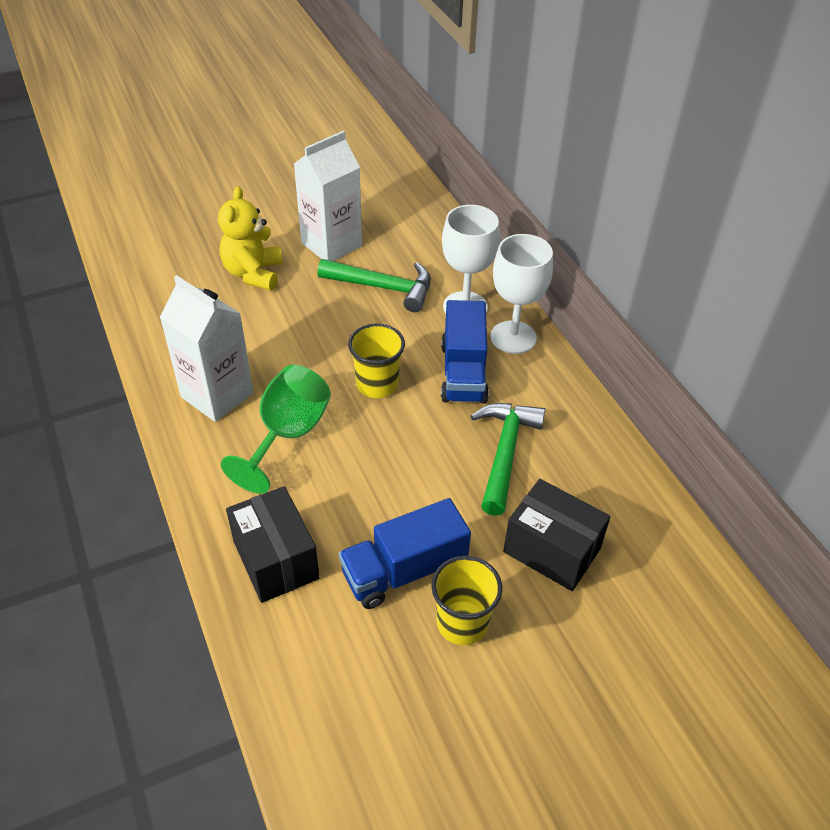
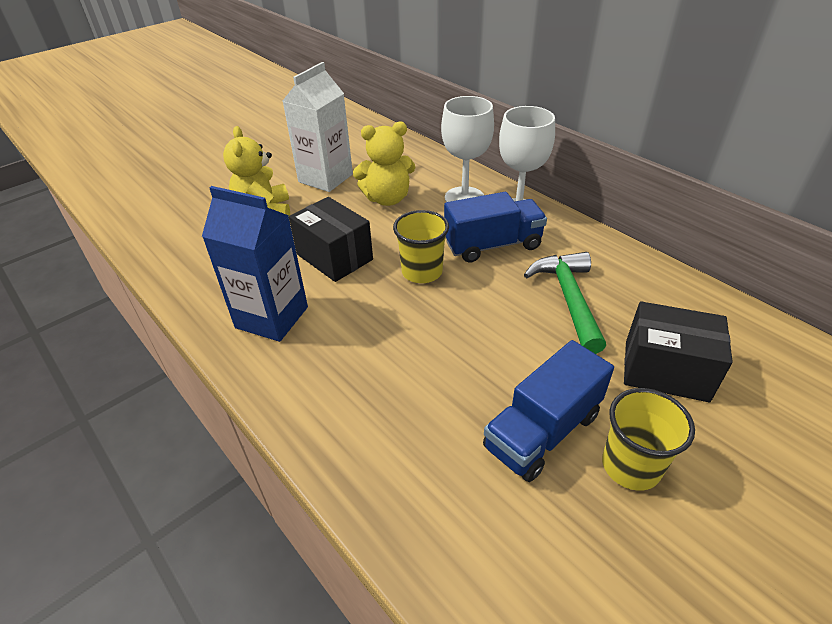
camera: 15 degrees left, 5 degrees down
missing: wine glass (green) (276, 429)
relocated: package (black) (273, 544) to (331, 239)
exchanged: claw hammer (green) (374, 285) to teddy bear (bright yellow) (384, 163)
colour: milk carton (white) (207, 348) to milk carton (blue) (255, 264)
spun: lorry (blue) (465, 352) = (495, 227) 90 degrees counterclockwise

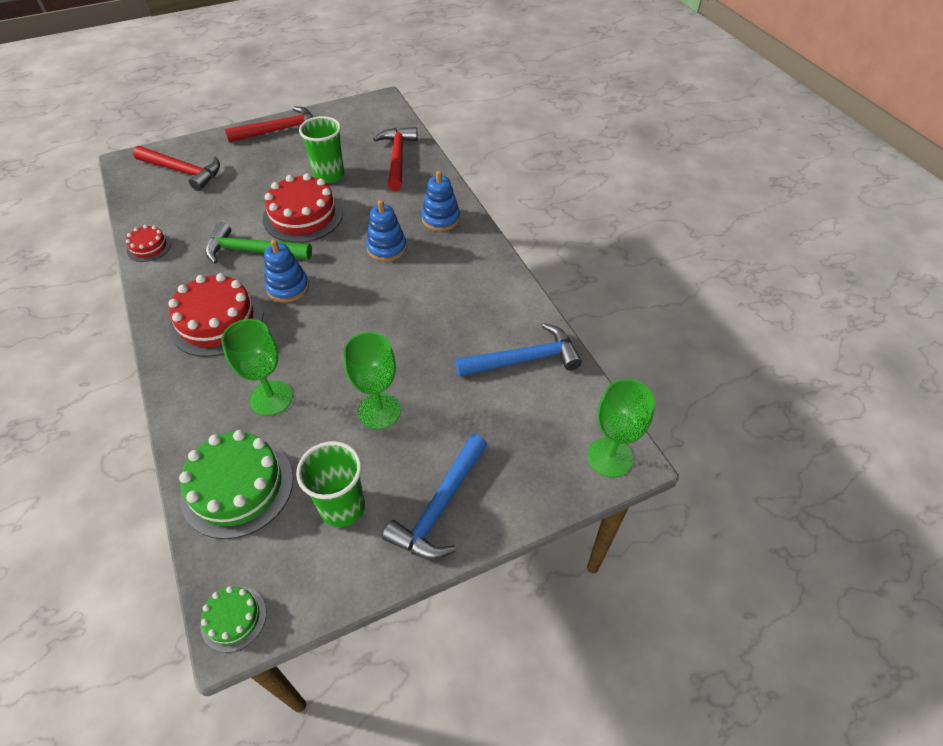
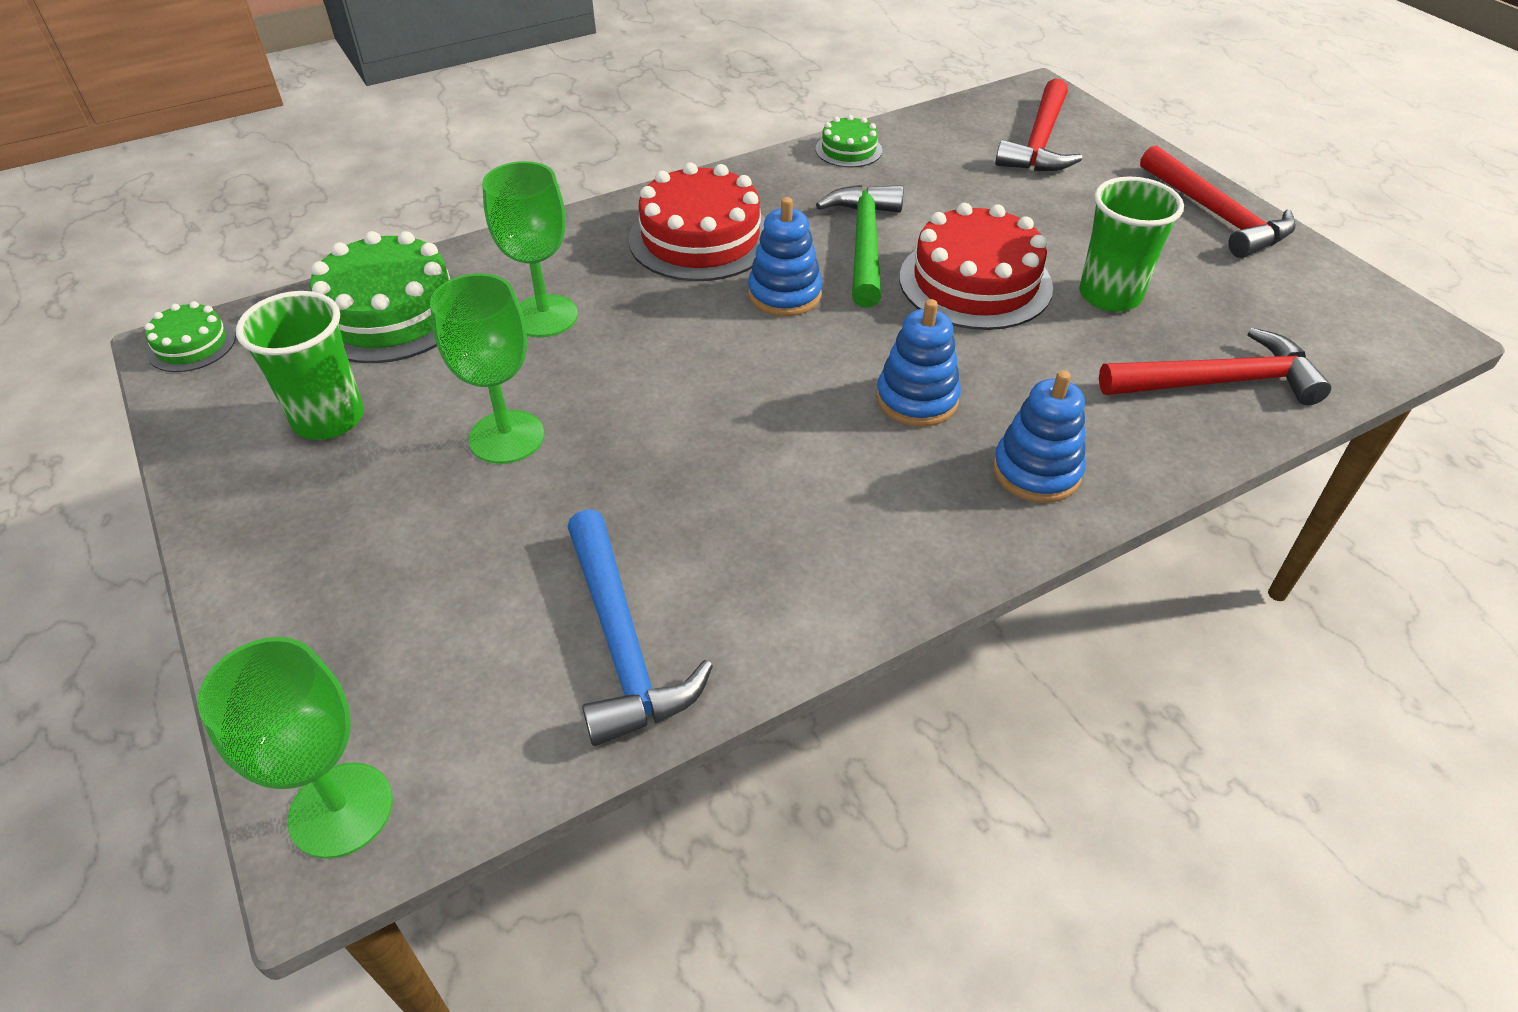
camera: 85 degrees right, 5 degrees down
missing: claw hammer (blue) (435, 496)
colour: layer cake (red) (148, 243) to layer cake (green) (848, 141)

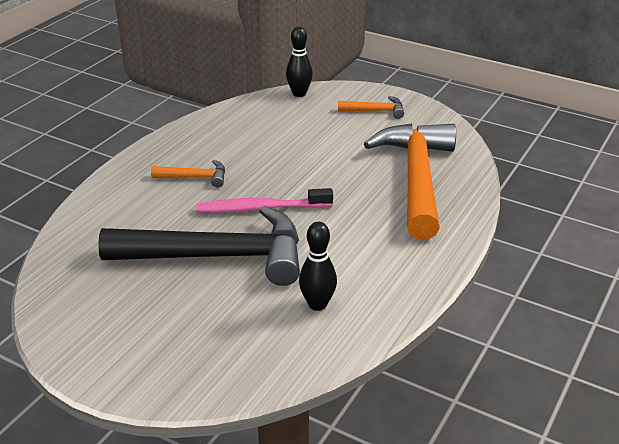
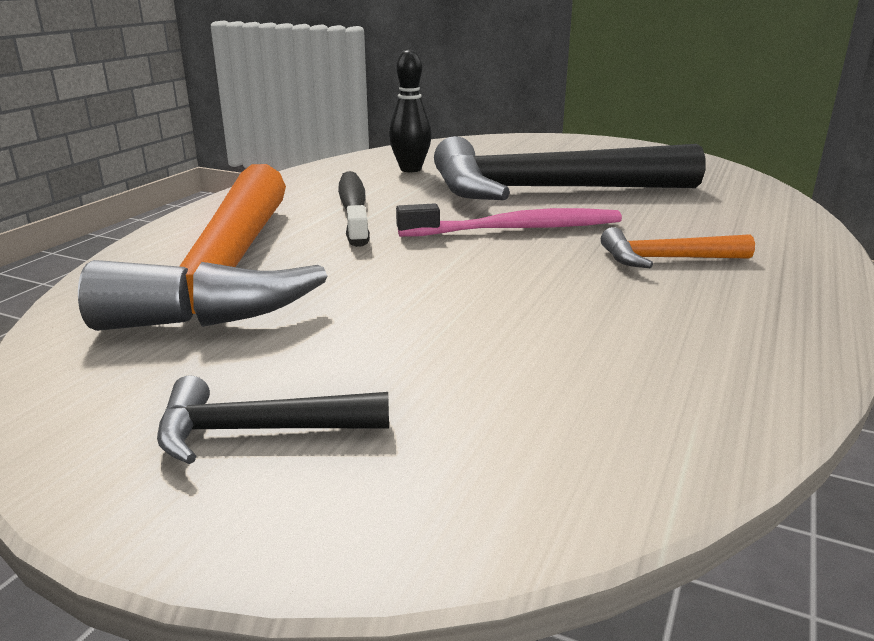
camera: 175 degrees right, 10 degrees down
missing: bowling pin (black) (299, 61)
appeared: toothbrush (black) (354, 209)
colour: claw hammer (orange) (371, 107) to claw hammer (black) (273, 419)

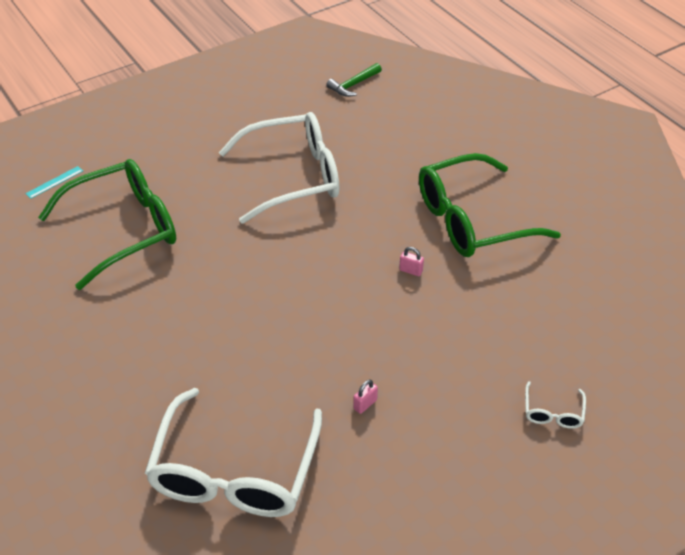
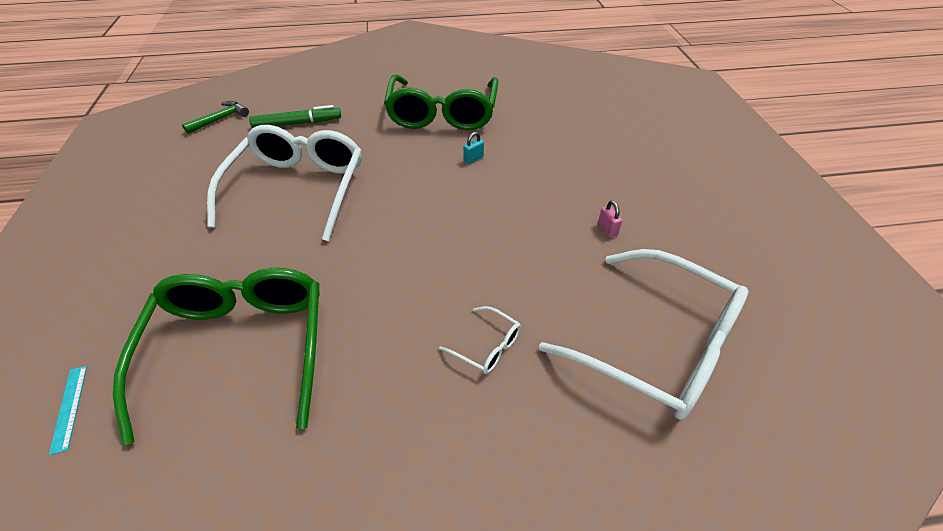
camera: 65 degrees left, 0 degrees up
appeared: felt pen (green) (295, 116)
relocated: glasses (white) (555, 405) to (480, 340)
colour: small lock (rose-pink) (411, 261) to small lock (aqua) (473, 148)
spun: claw hammer (green) (354, 80) = (215, 117) 120 degrees counterclockwise

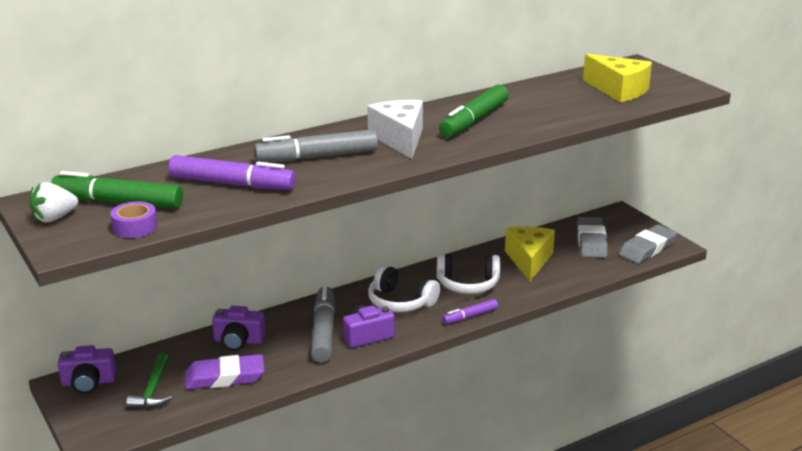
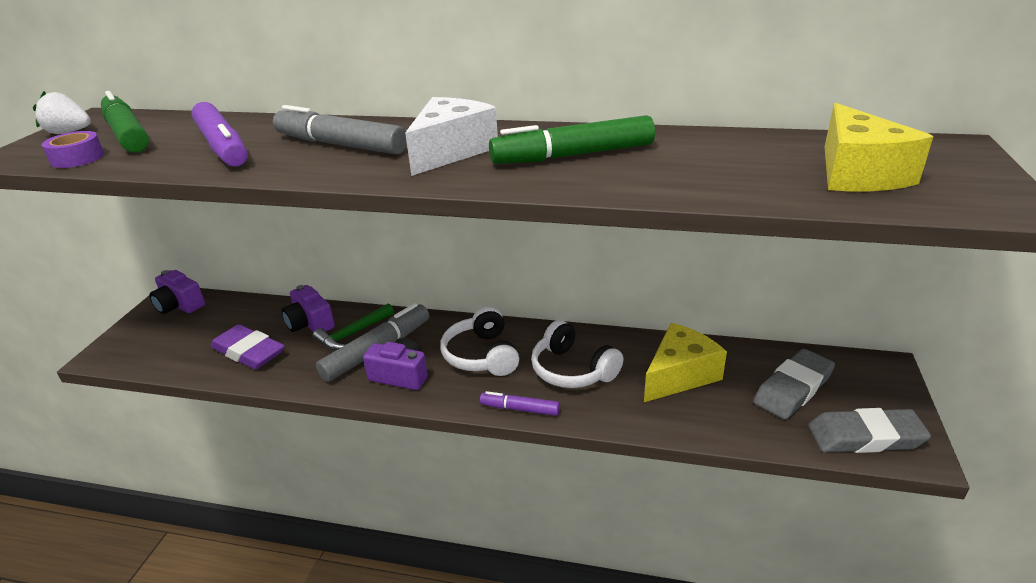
camera: 45 degrees right, 5 degrees up
relocated: claw hammer (green) (149, 380) to (353, 327)

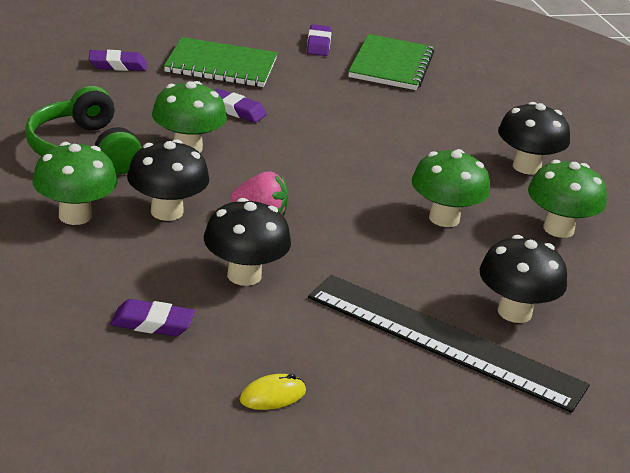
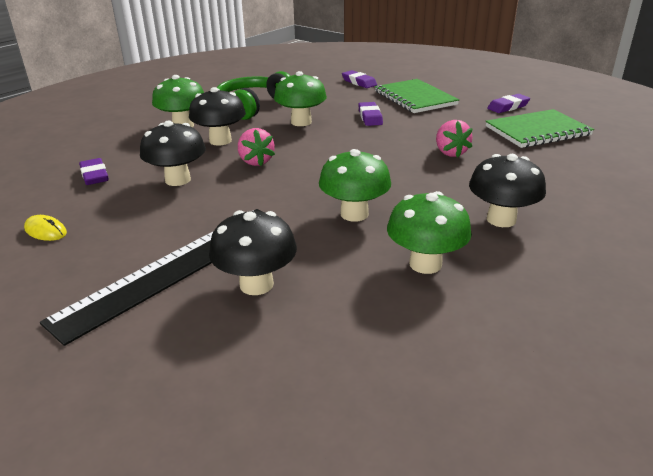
camera: 60 degrees right, 0 degrees up
appeared: toy strawberry (rose-pink) (454, 138)
spun: straightedge (black) (449, 344) = (151, 277) 45 degrees clockwise

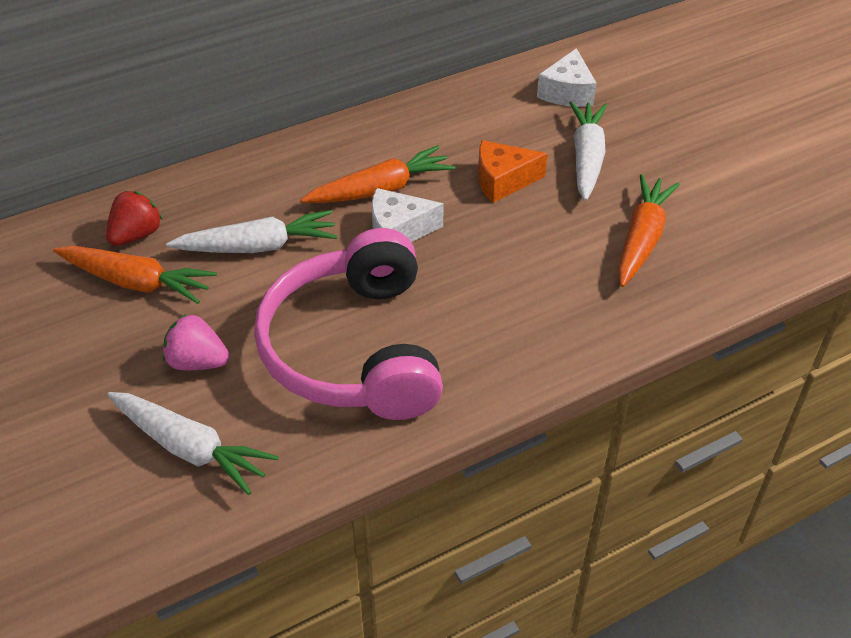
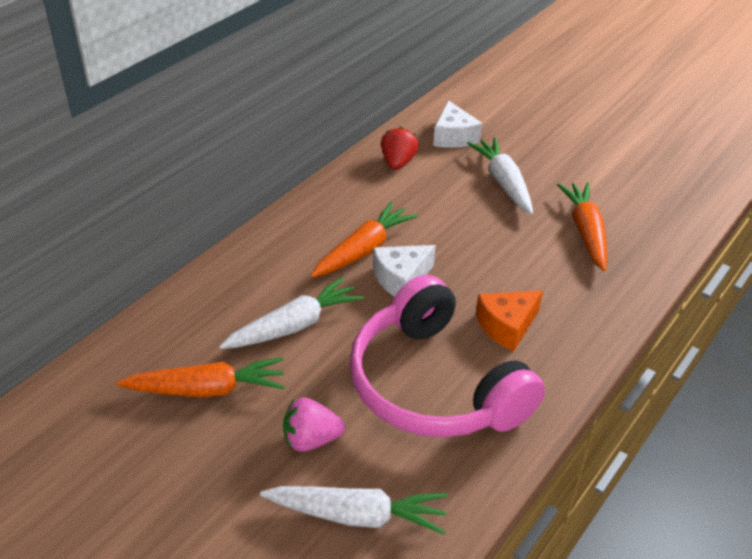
camera: 25 degrees left, 5 degrees down
relocated: cheese wedge (orange) (513, 171) to (509, 321); toy strawberry (red) (134, 218) to (400, 148)

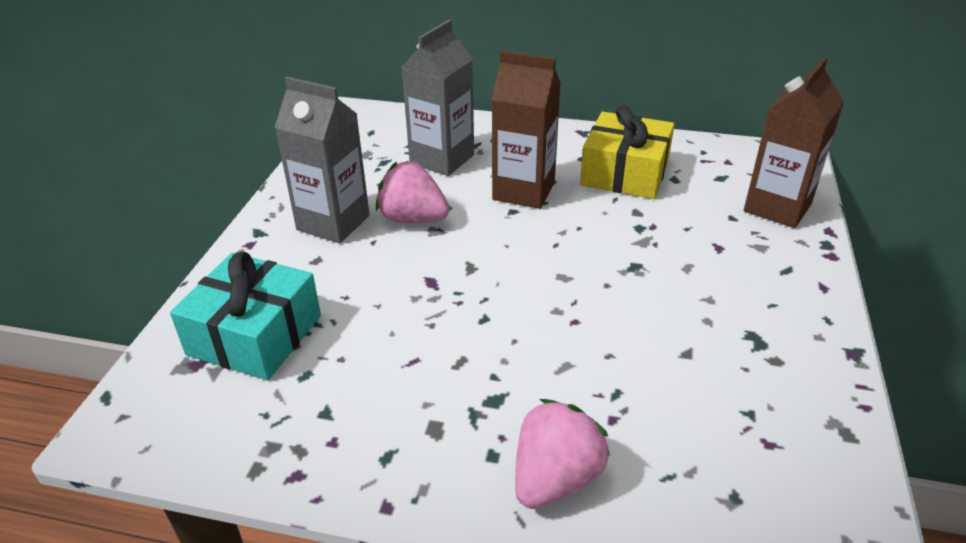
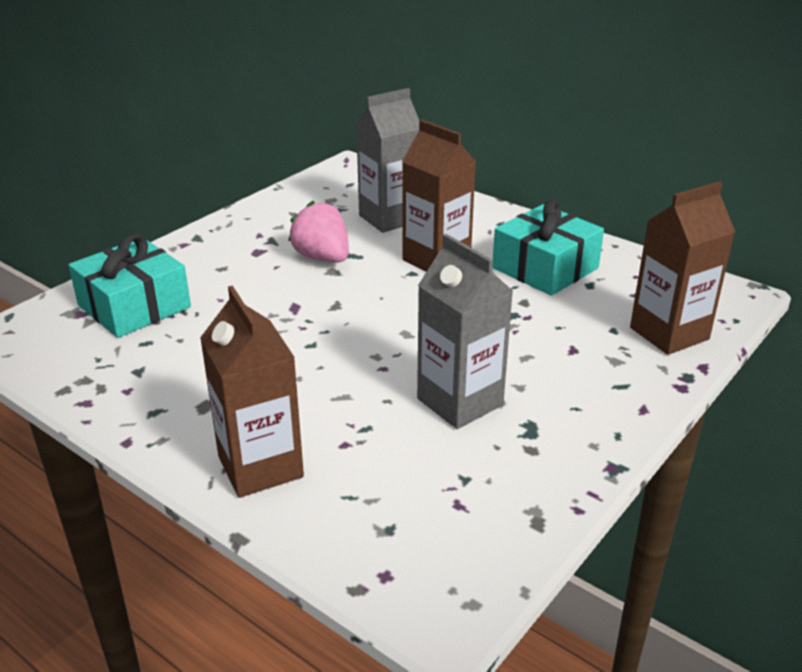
camera: 25 degrees right, 5 degrees down
relocated: milk carton (ash-grey) (322, 160) to (465, 331)
exchanged: toy strawberry (rose-pink) (562, 454) to milk carton (brown) (252, 392)
colour: present (bright yellow) (627, 152) to present (aqua) (548, 248)

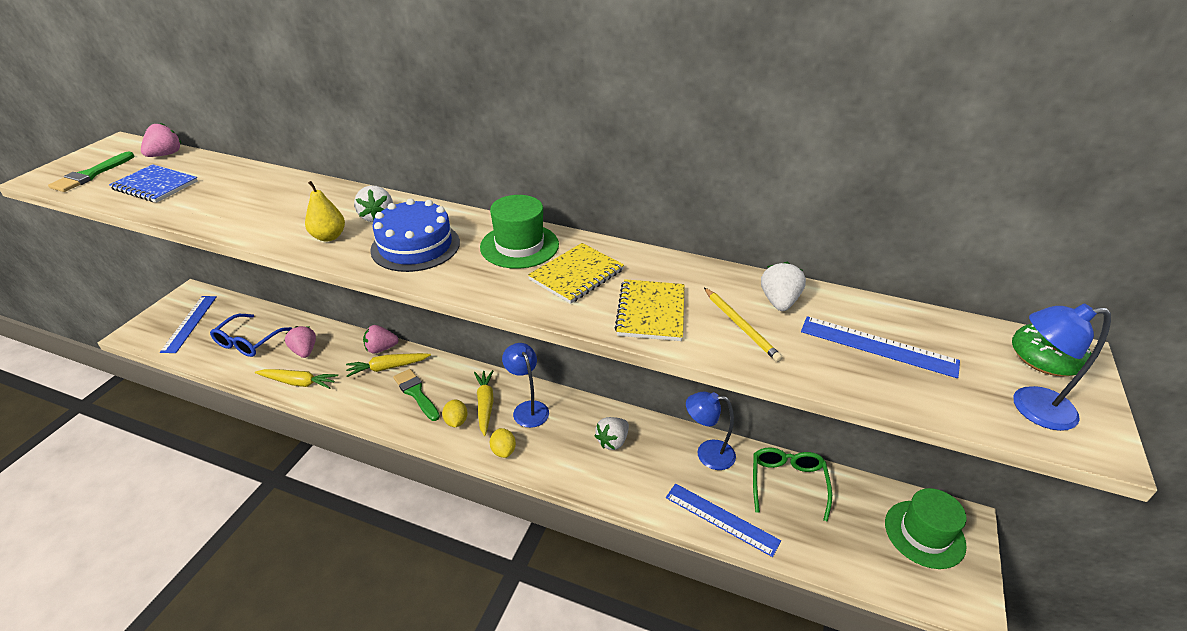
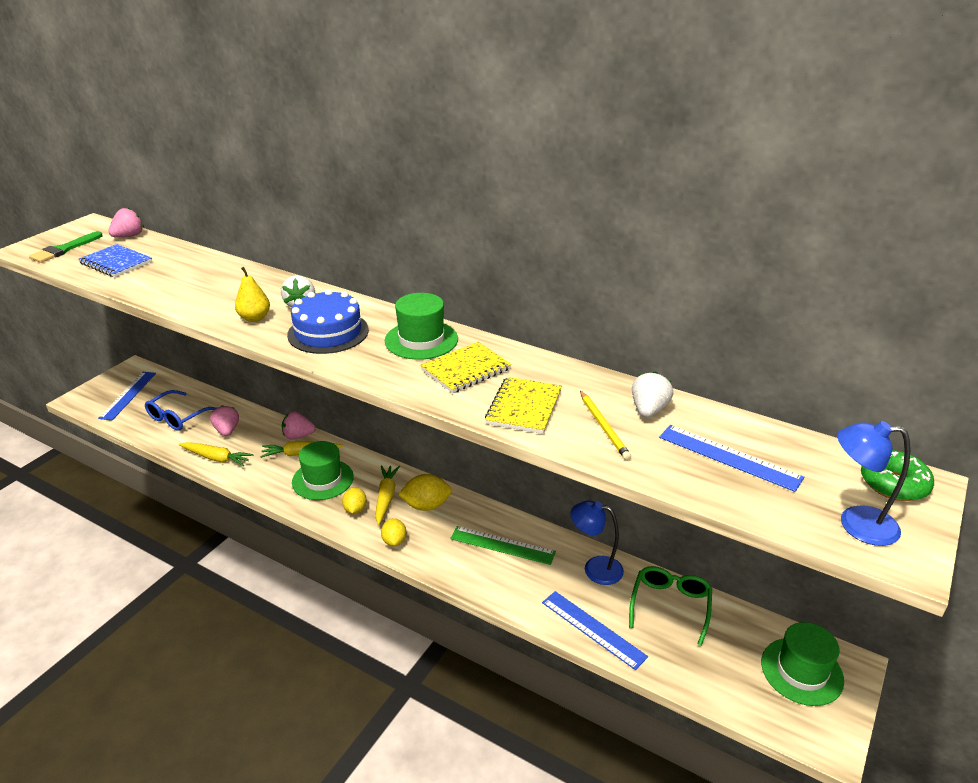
camera: 10 degrees right, 5 degrees down
exchanged: reading lamp (blue) (525, 385) to lemon (bright yellow) (425, 492); paintbrush (green) (416, 395) to tall hat (green) (323, 470); toy strawberry (white) (611, 433) to straightedge (green) (503, 545)

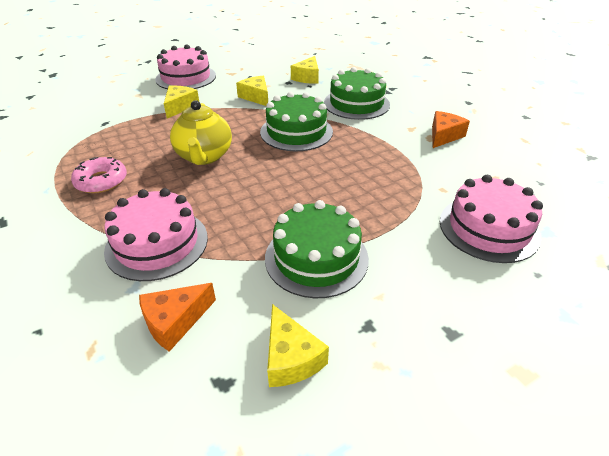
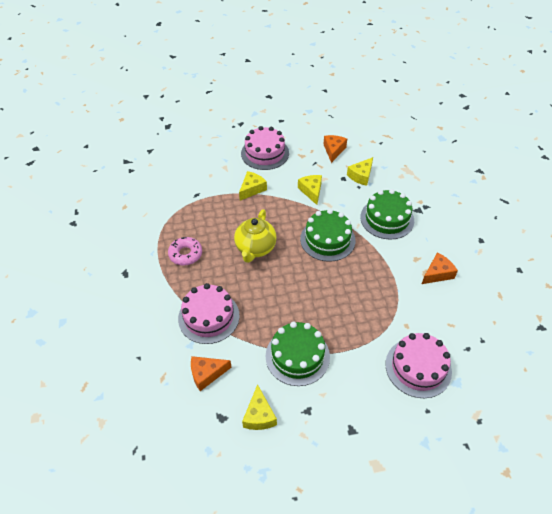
camera: 20 degrees right, 10 degrees up
appeared: cheese wedge (orange) (335, 149)

